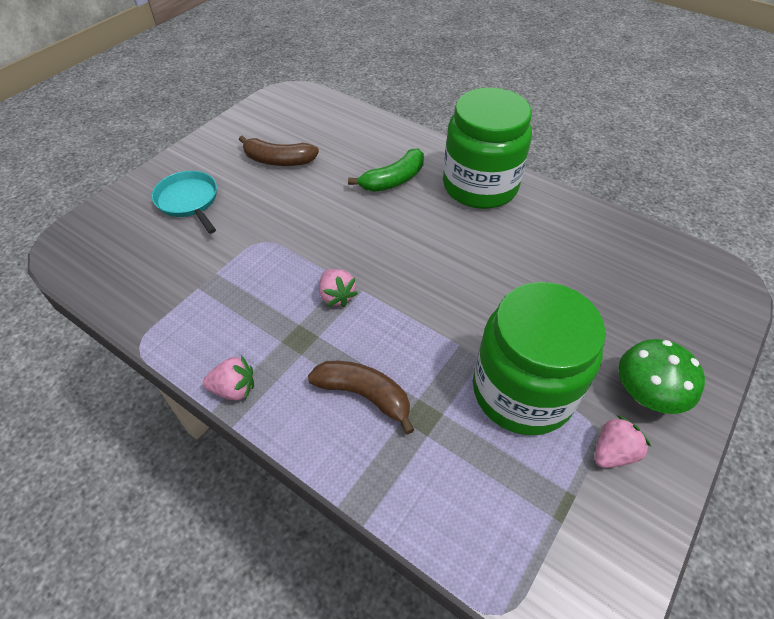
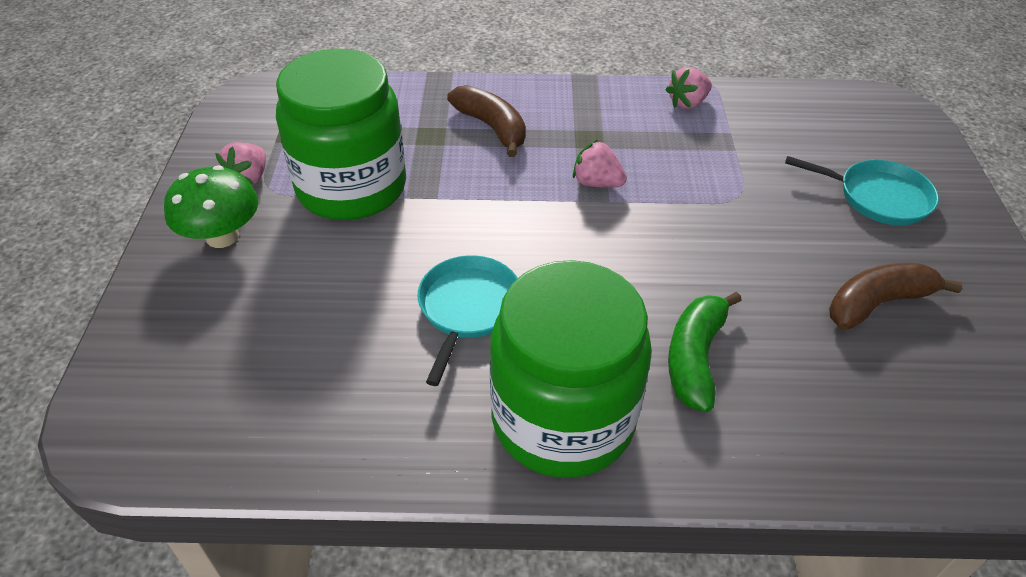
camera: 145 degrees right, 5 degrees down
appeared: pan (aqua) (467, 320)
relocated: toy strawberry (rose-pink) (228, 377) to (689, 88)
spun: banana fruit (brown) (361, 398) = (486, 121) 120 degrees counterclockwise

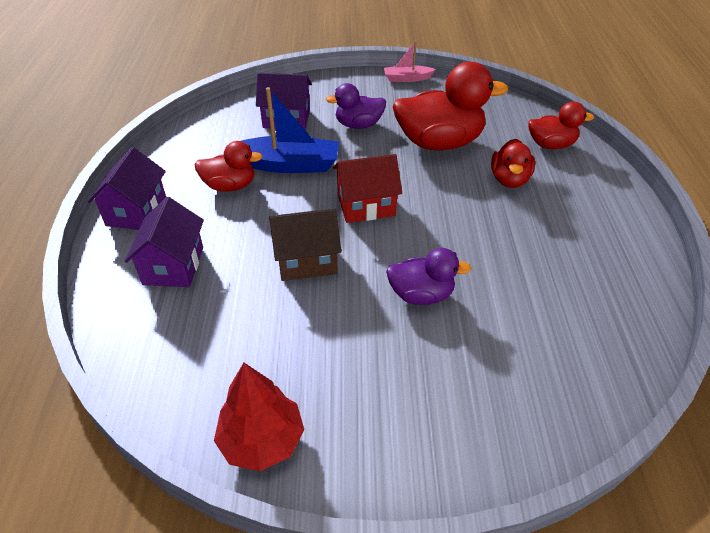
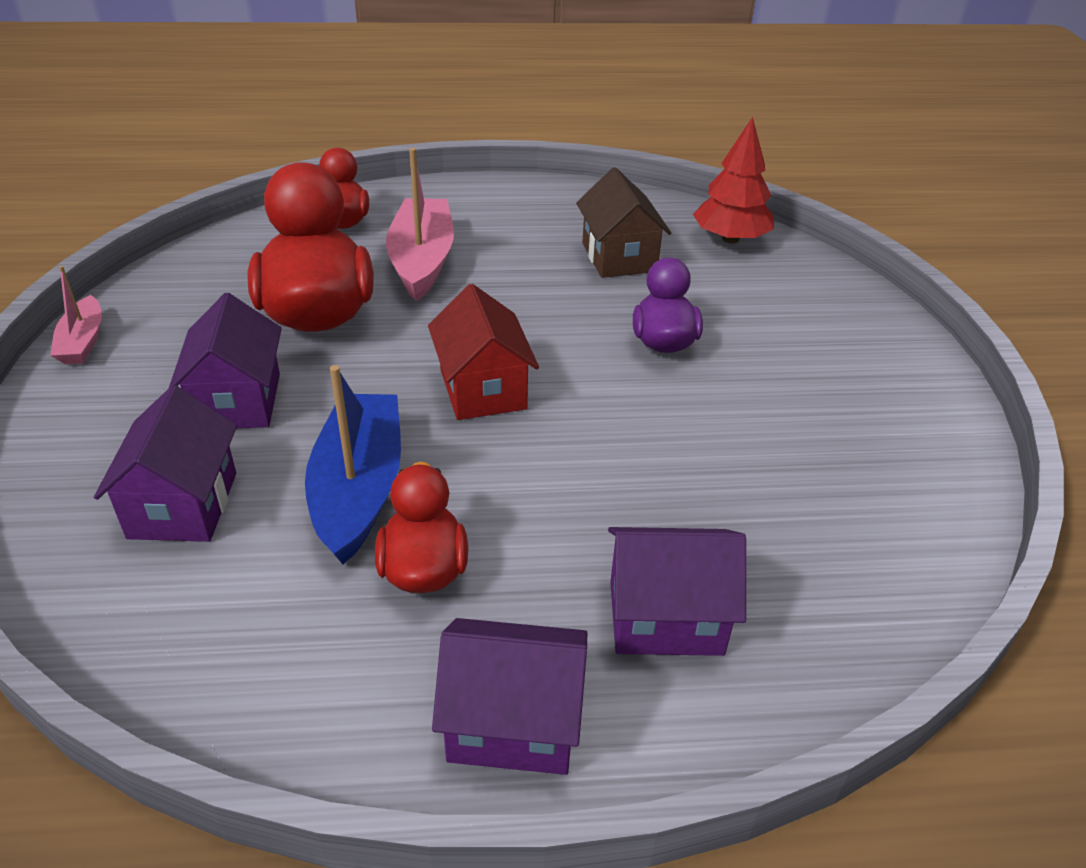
camera: 95 degrees left, 5 degrees down
relocated: toy house (brown) (305, 244) to (623, 222); tree (red) (259, 417) to (733, 180)
exchanged: rubber duck (violet) (356, 106) to toy house (violet) (225, 360); rubber duck (red) (513, 163) to sailboat (rose-pink) (420, 224)

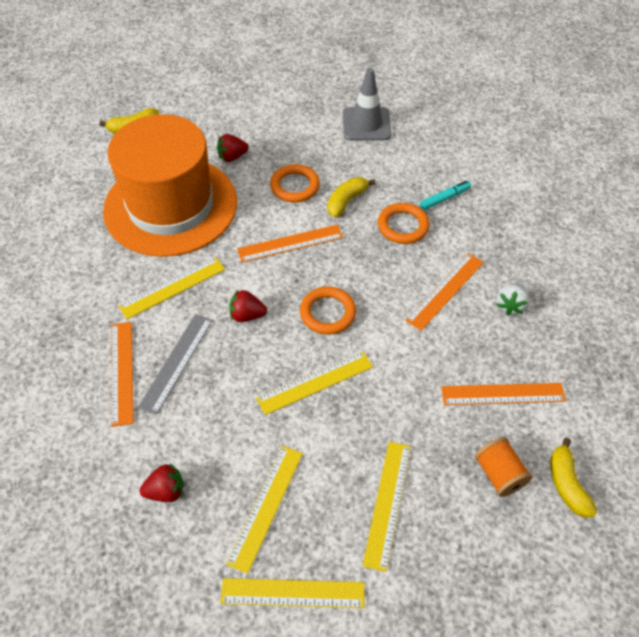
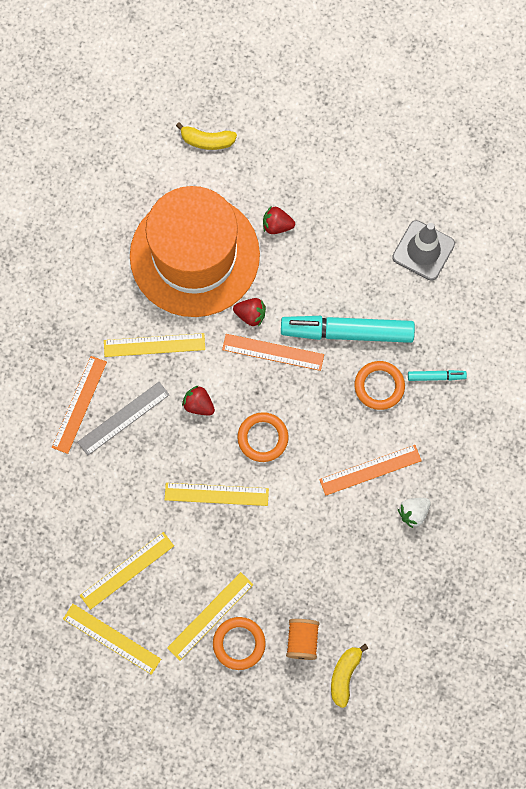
camera: 30 degrees right, 20 degrees up
missing: straightedge (orange) (503, 394)
relocated: ring (orange) (295, 183) to (239, 643); toy strawberry (red) (161, 483) to (249, 312)
exchanged: banana fruit (bright yellow) (352, 197) to felt pen (aqua) (348, 329)

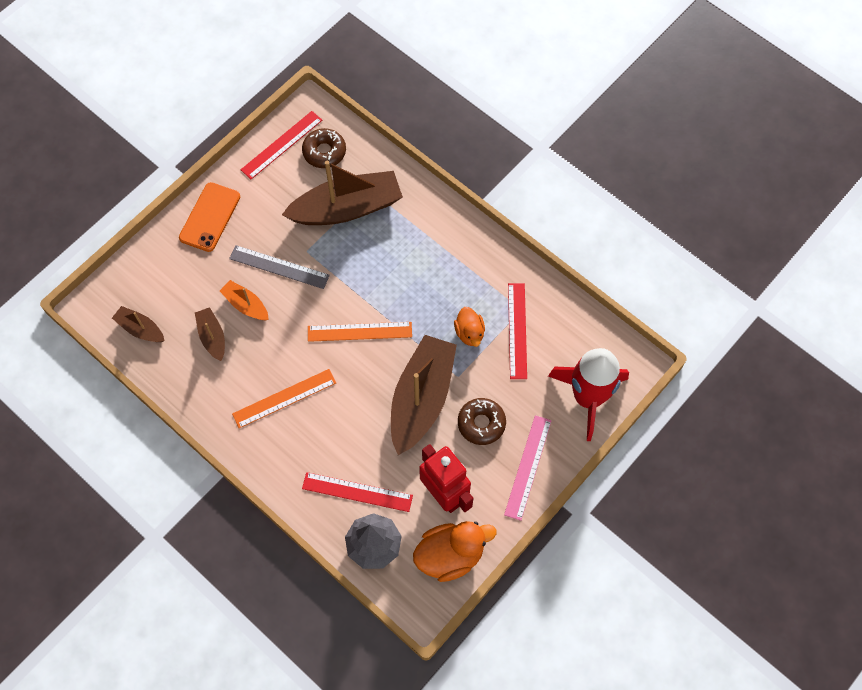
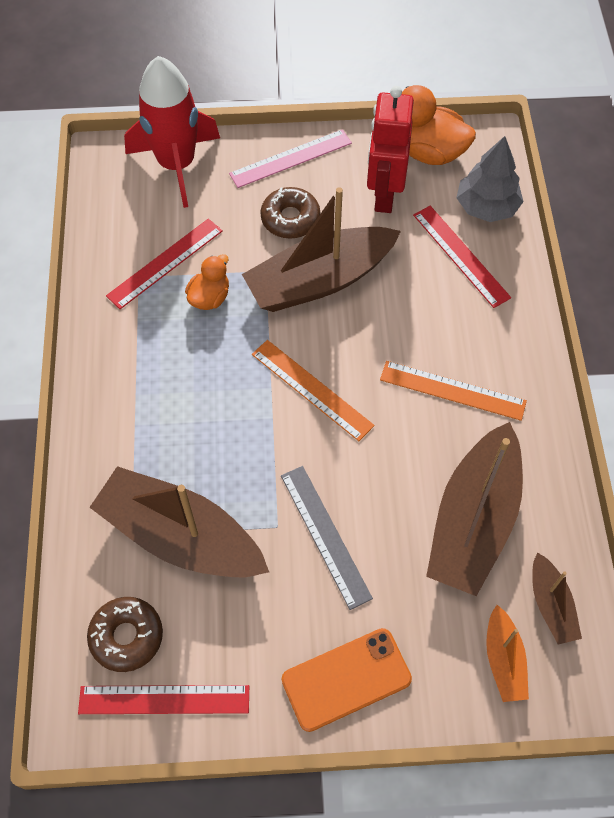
camera: 135 degrees left, 5 degrees down
relocated: sailboat (orange) (244, 300) to (507, 653)
size: sailboat (brown) (210, 334) = (474, 509) x2.09

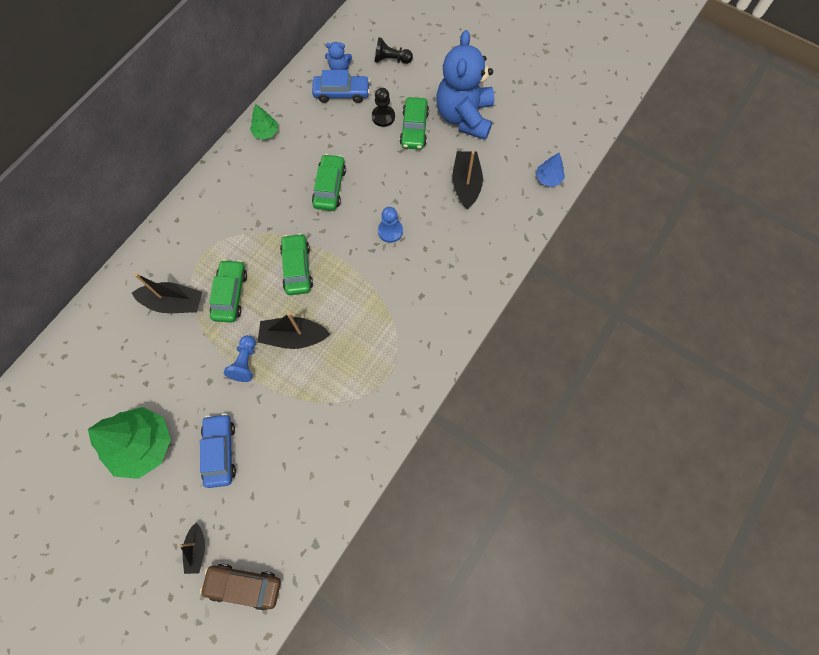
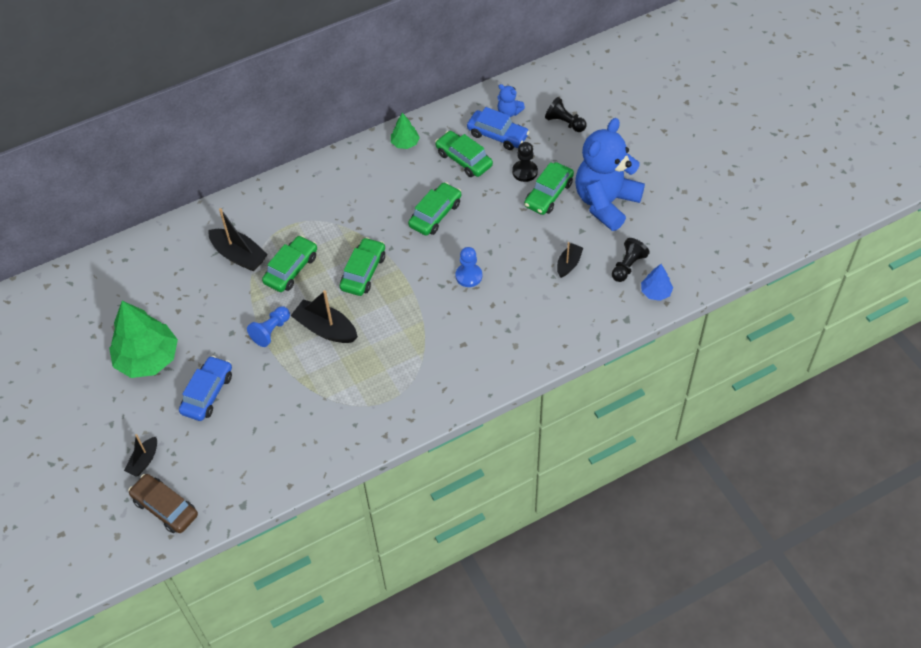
camera: 30 degrees right, 15 degrees down
appeared: toy car (green) (464, 154); chess pawn (black) (631, 260)
size: sailboat (black) (467, 180) = (570, 260) x0.60

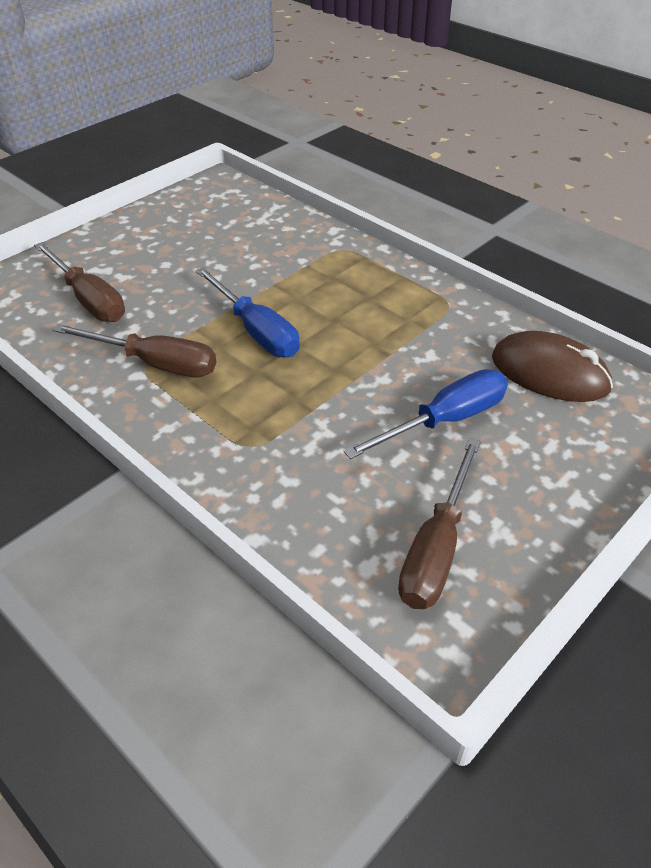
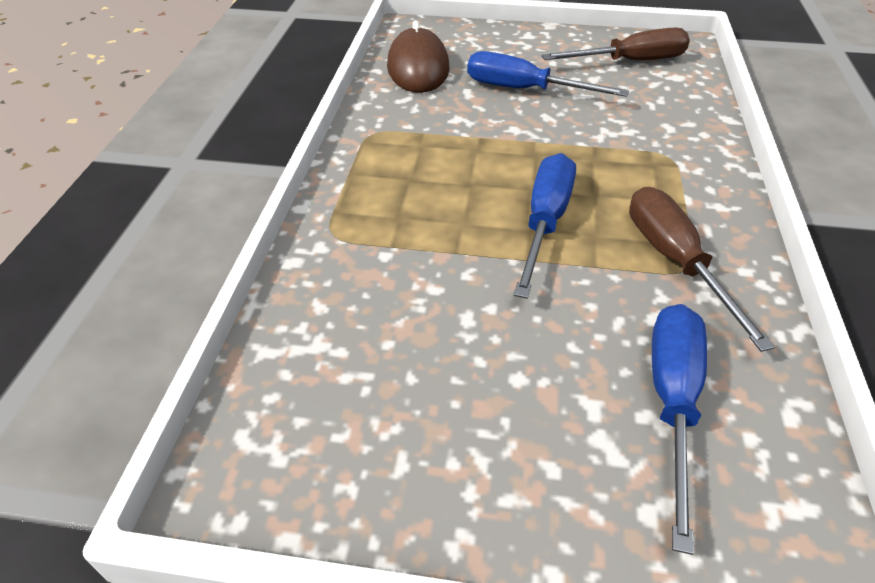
camera: 125 degrees left, 0 degrees up
colour: flat screwdriver (brown) (79, 282) to flat screwdriver (blue) (679, 429)

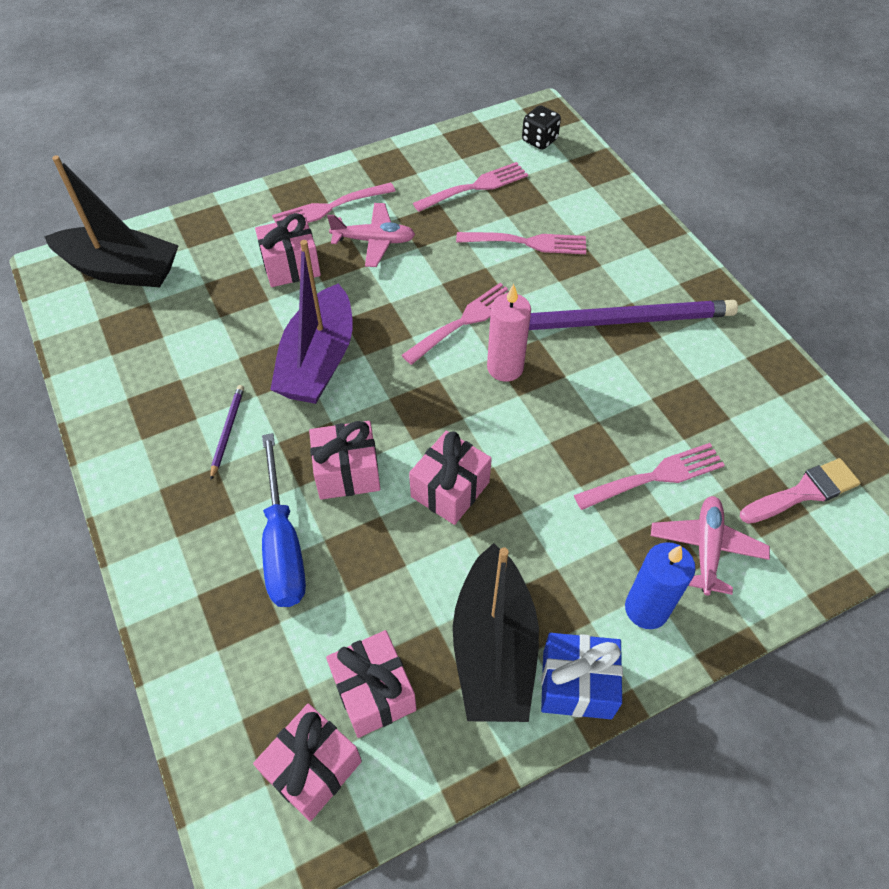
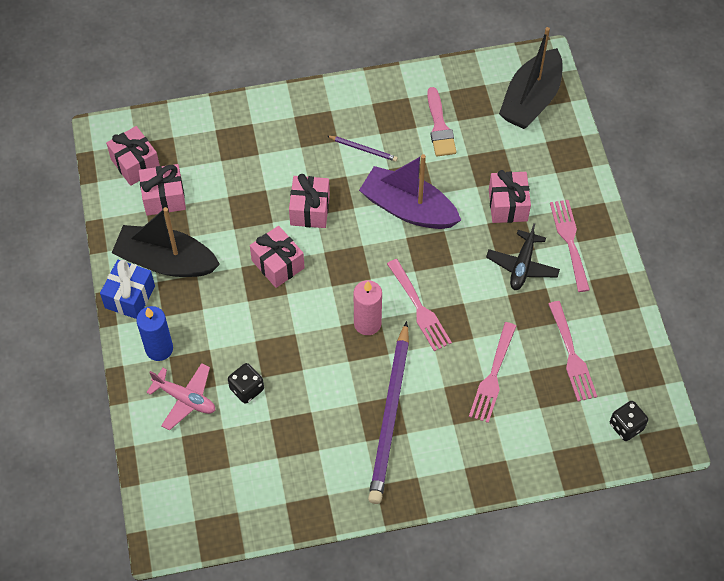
camera: 105 degrees right, 5 degrees up
missing: flat screwdriver (blue) (284, 520)
relocated: paintbrush (rose-pink) (800, 491) to (441, 121)
exchanged: fork (rose-pink) (649, 476) to dice (black) (246, 383)
colour: toy plane (rose-pink) (371, 235) to toy plane (black) (523, 256)

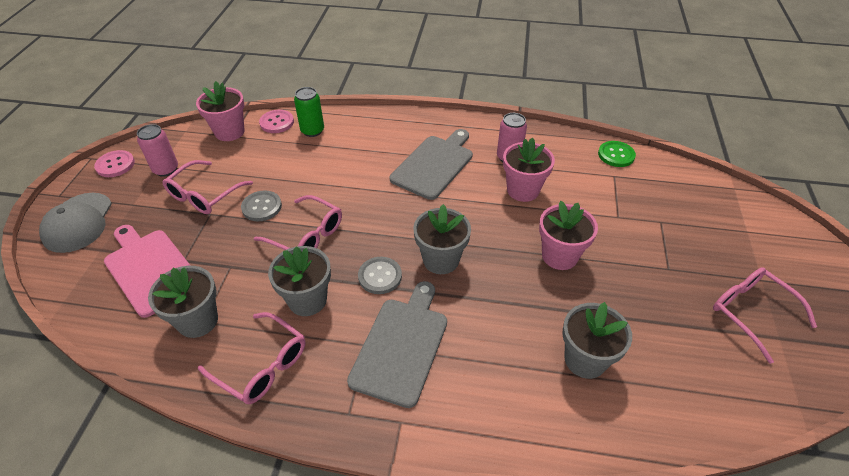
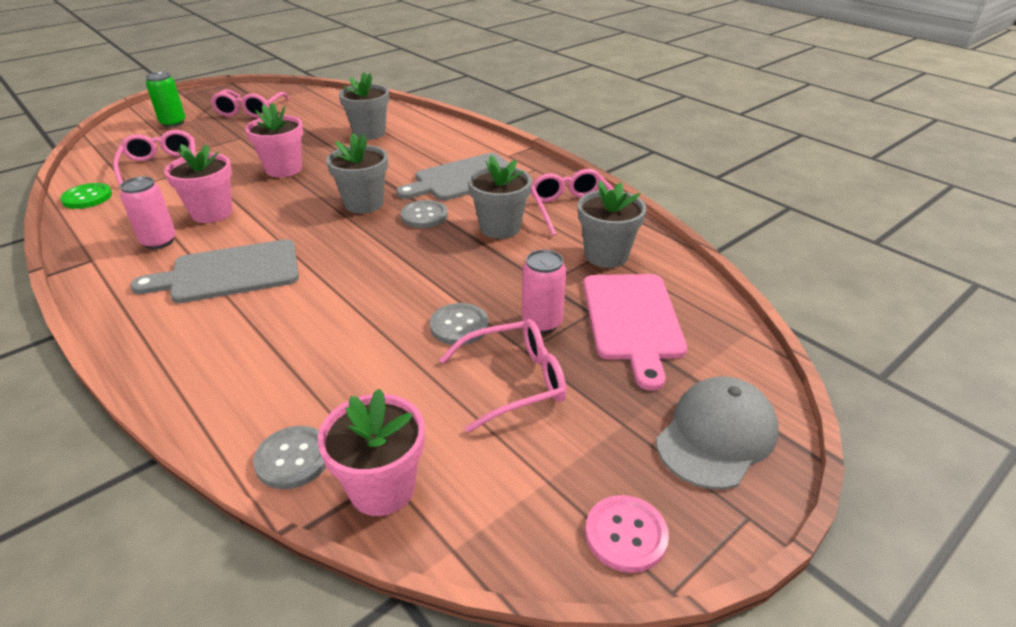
camera: 140 degrees left, 10 degrees down
relocated: soda can (green) (309, 112) to (166, 99); soda can (rose-pink) (157, 150) to (544, 291); glasses (rose-pink) (298, 222) to (154, 158)
colour: shirt button (rose-pink) (276, 121) to shirt button (ash-grey) (289, 457)

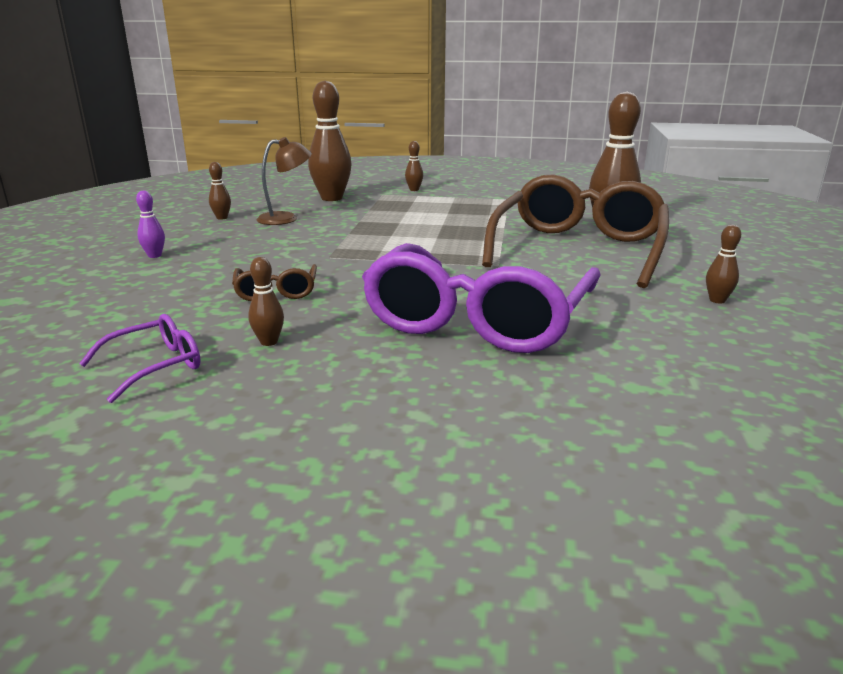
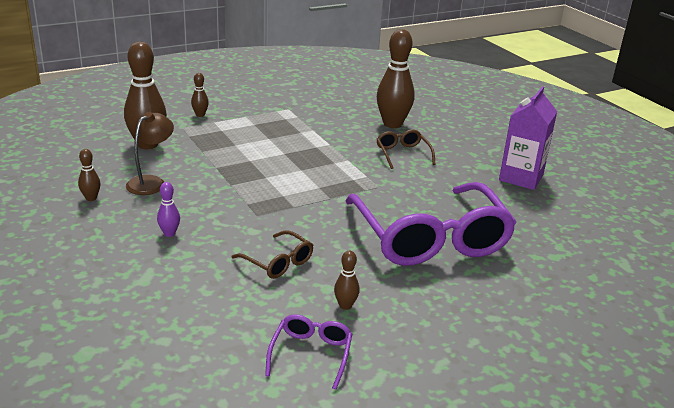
camera: 40 degrees left, 5 degrees up
relocated: bowling pin (violet) (150, 224) to (168, 209)
exchanged: bowling pin (brown) (723, 264) to milk carton (violet) (528, 138)
size: glasses (brown) (575, 231) = (406, 149) x0.43

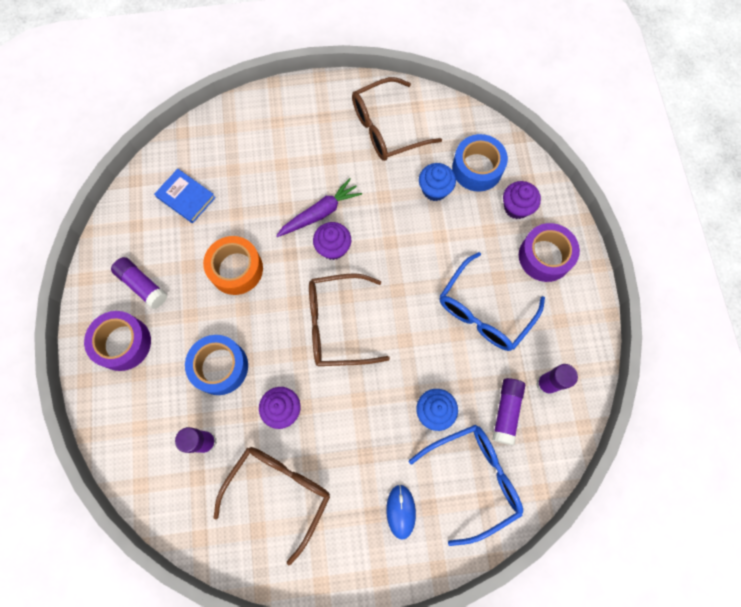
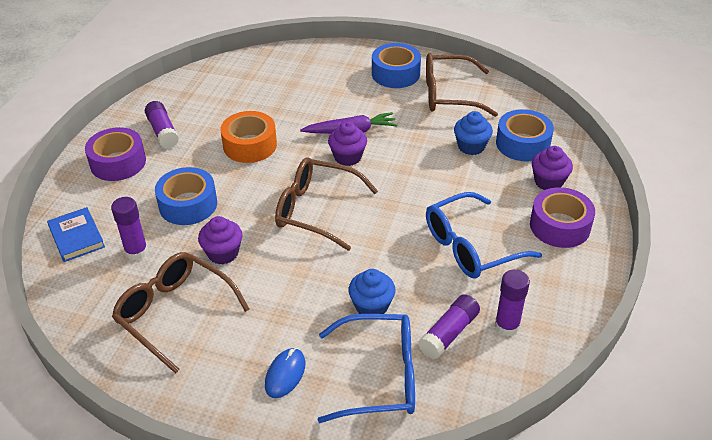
camera: 25 degrees right, 30 degrees down
appeared: tape (blue) (396, 65)
relocated: hardback (blue) (185, 196) to (76, 234)
spun: glasses (brown) (272, 506) = (180, 313) 105 degrees counterclockwise

